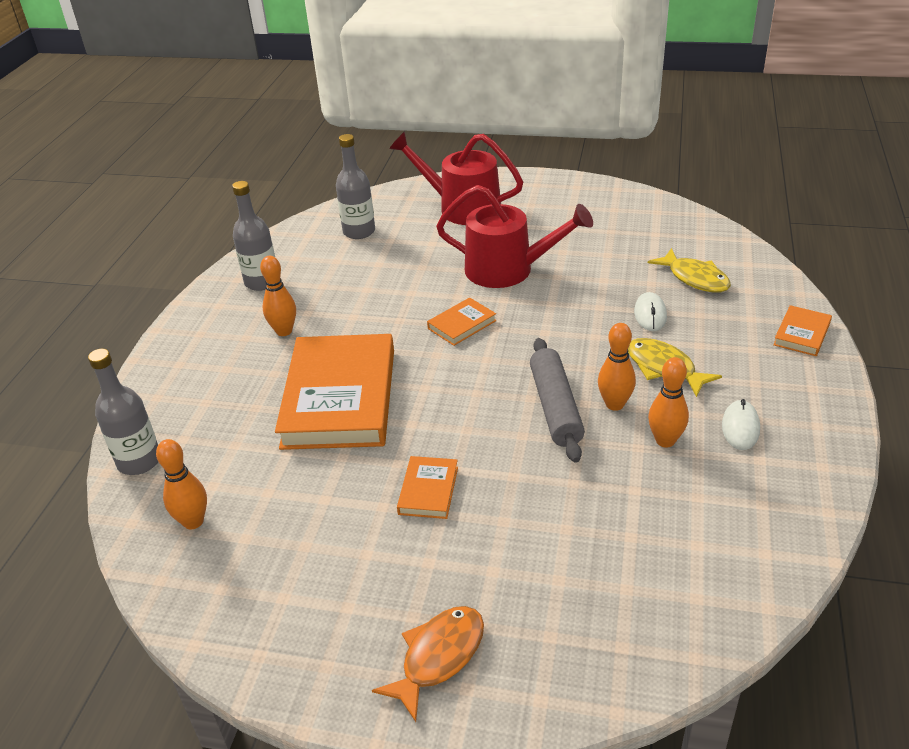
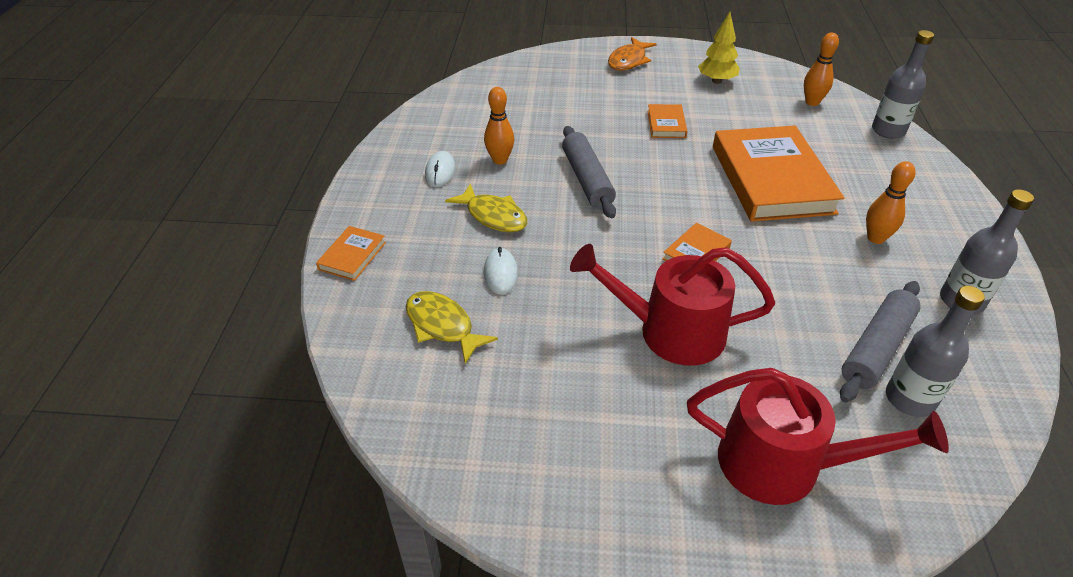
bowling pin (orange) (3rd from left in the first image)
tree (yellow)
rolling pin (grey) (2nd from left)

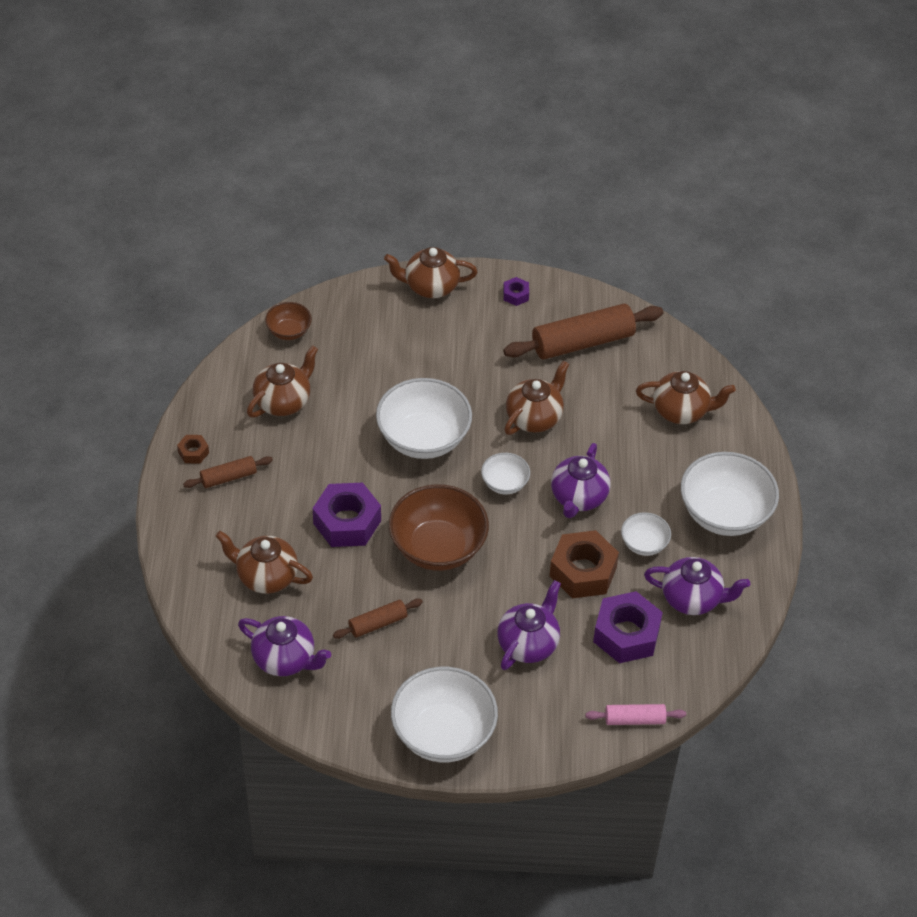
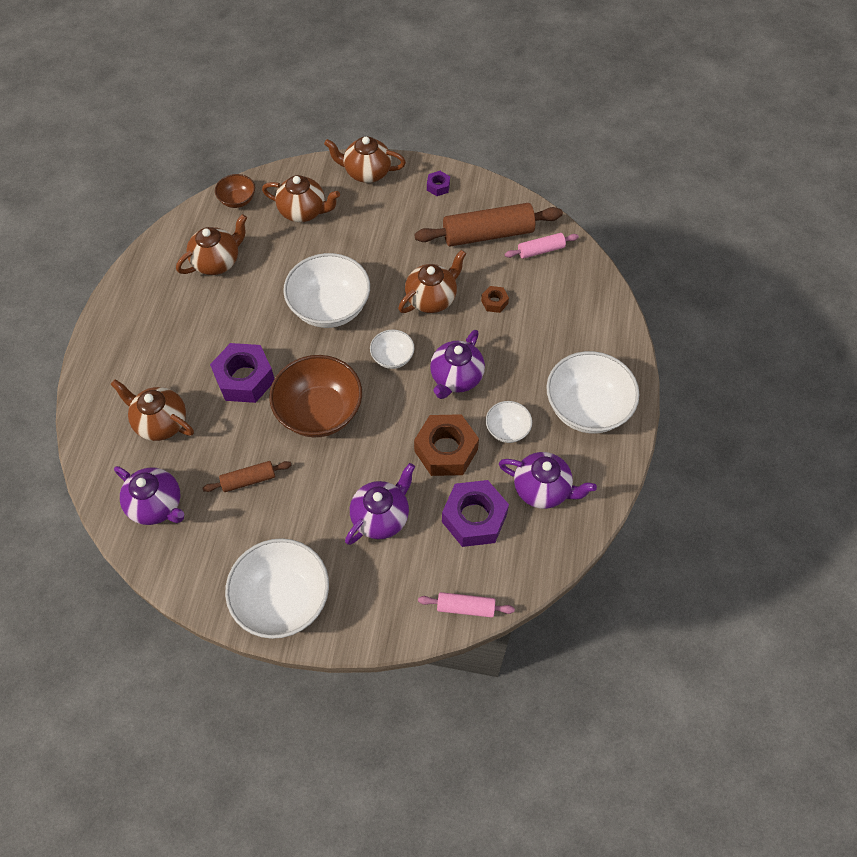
nut (brown) (2nd from left)
rolling pin (brown) (1st from left in the first image)
teapot (brown) (3rd from left)
rolling pin (pink) (2nd from left)

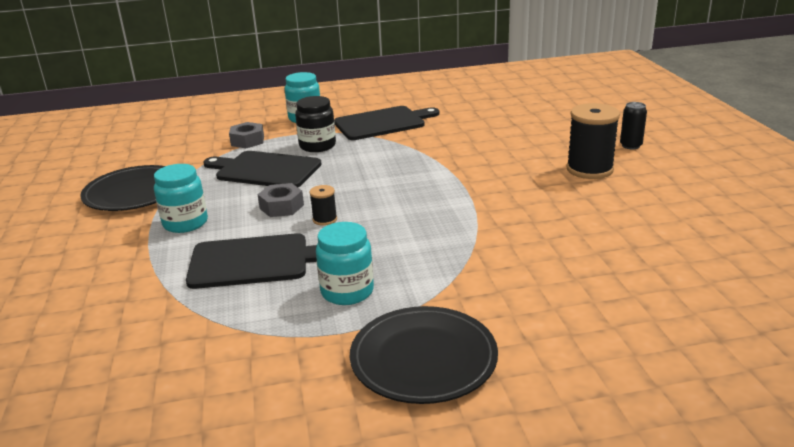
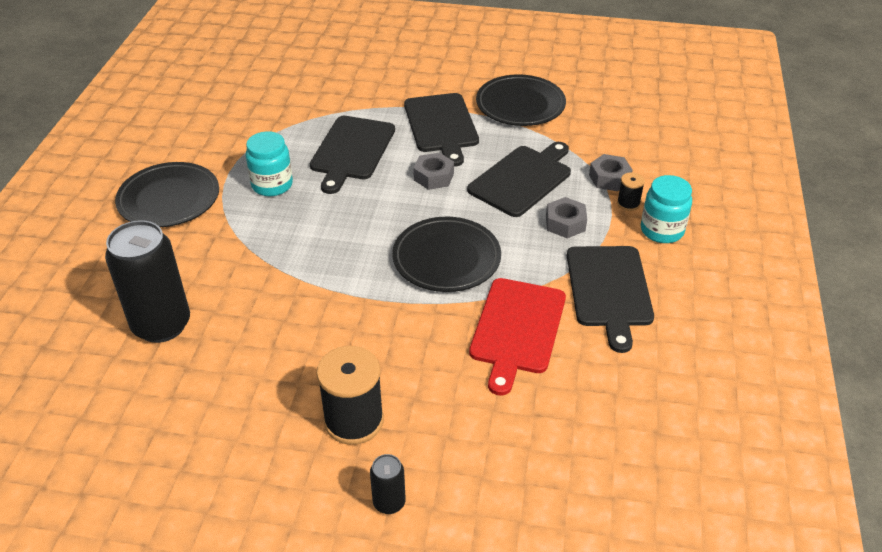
cutting board (black) (2nd from left)
nut (grey) (2nd from left)
spool (black) (2nd from left)
can (black) (1st from left)
plate (black) (2nd from left)
cutting board (red)

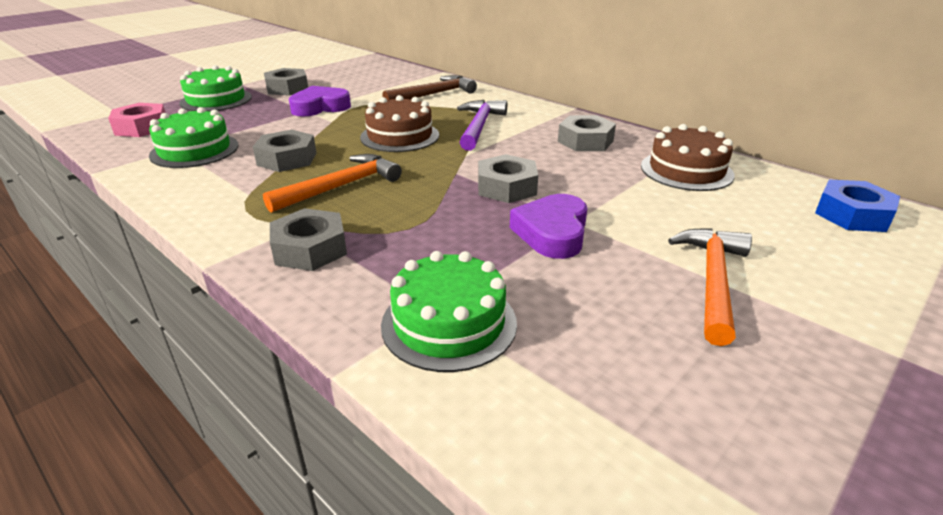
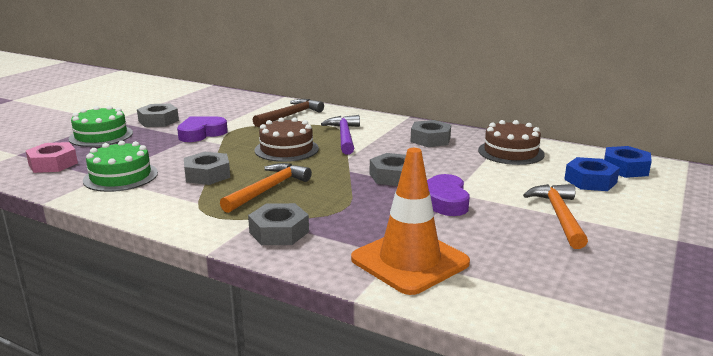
traffic cone (orange)
nut (blue) (1st from left)

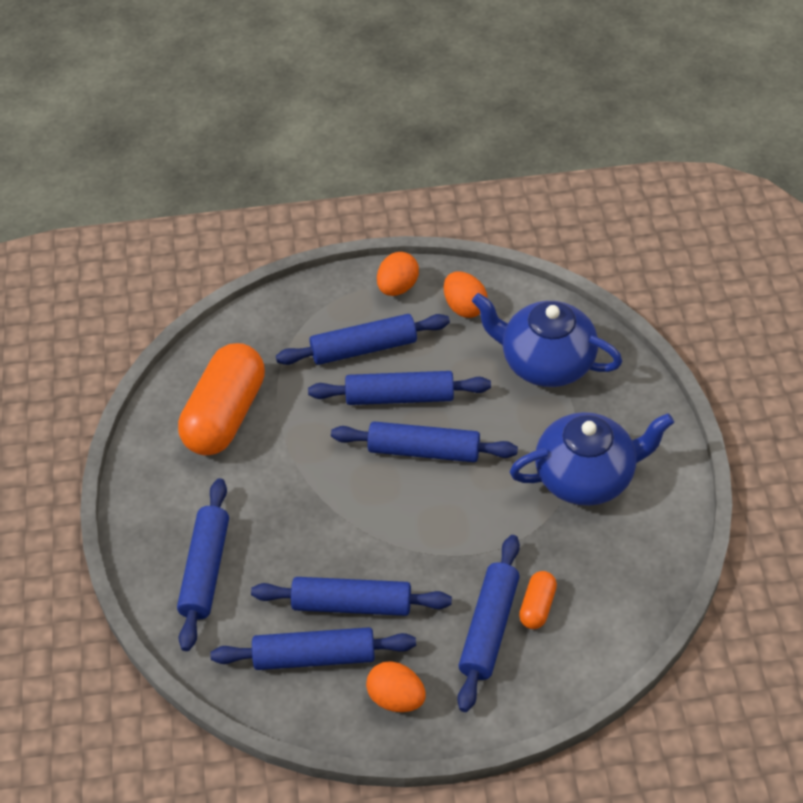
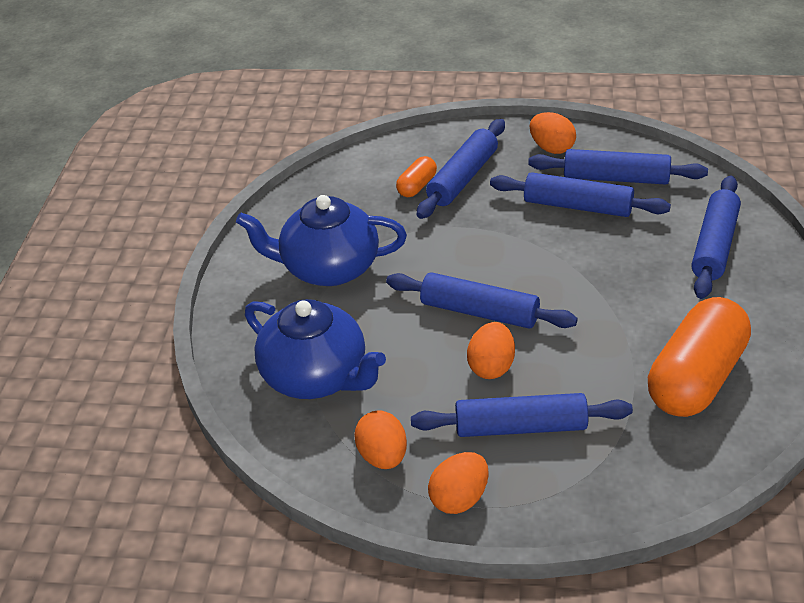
egg (orange) (3rd from left)

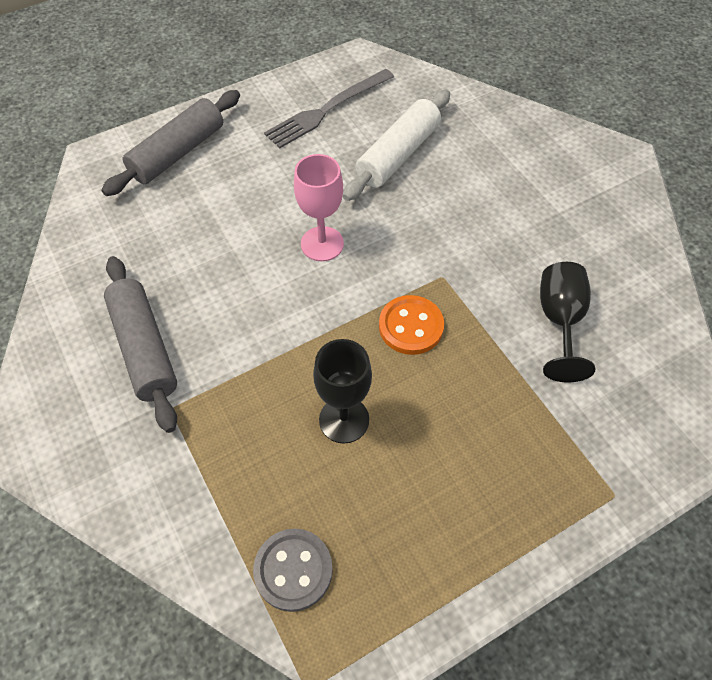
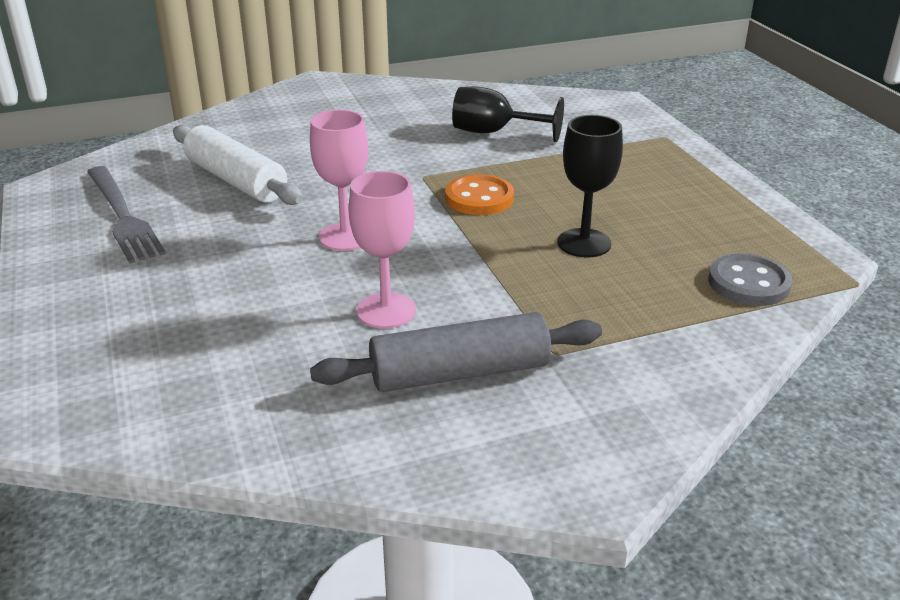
rolling pin (grey) (2nd from left in the first image)
goblet (pink) (2nd from left)

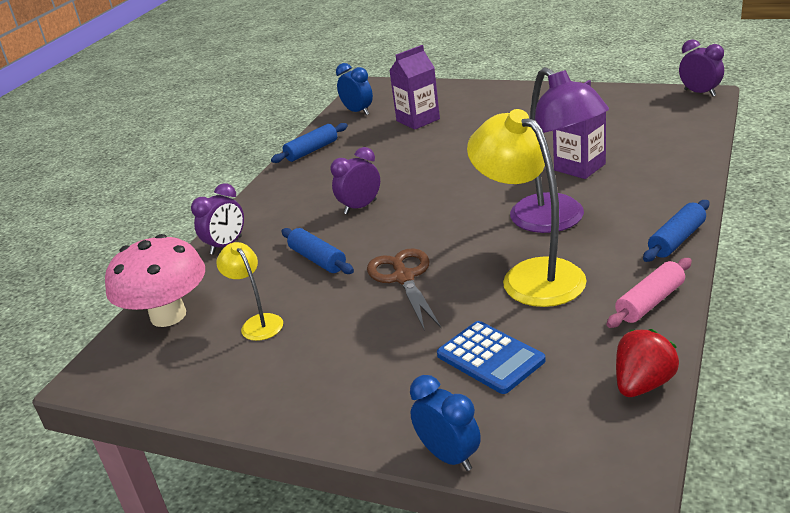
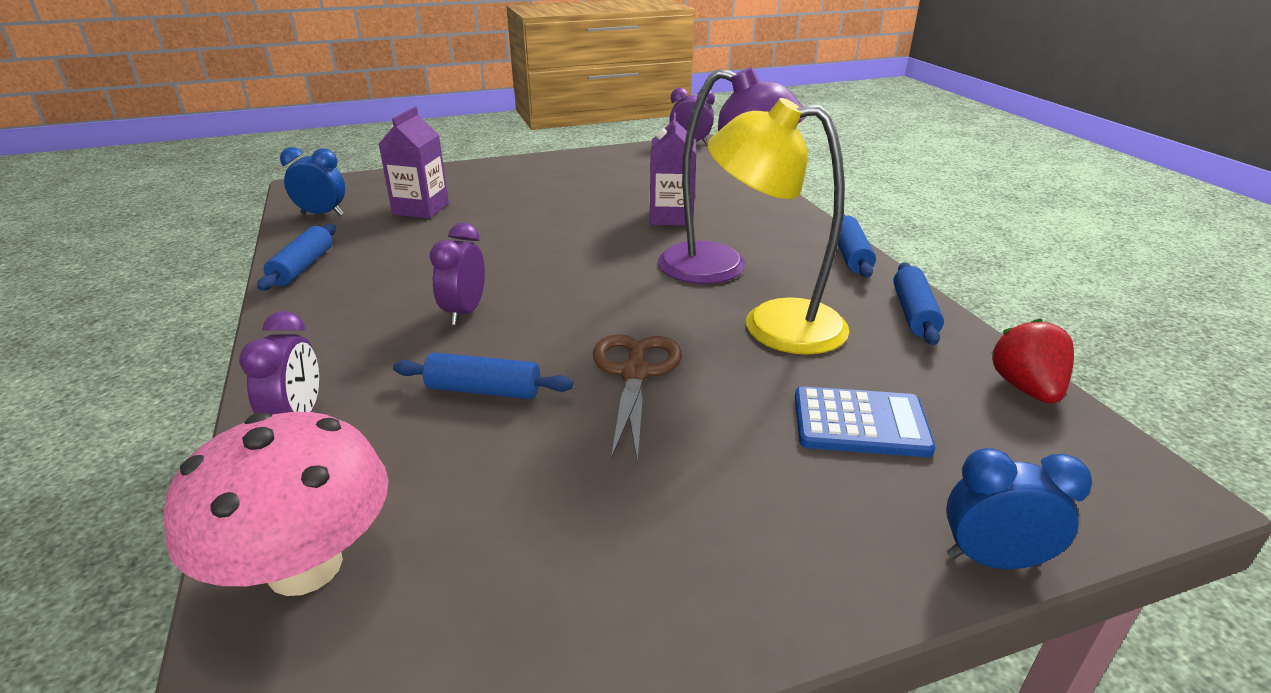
lamp (yellow) (1st from left in the first image)
scissors (brown)
rolling pin (blue) (4th from left)

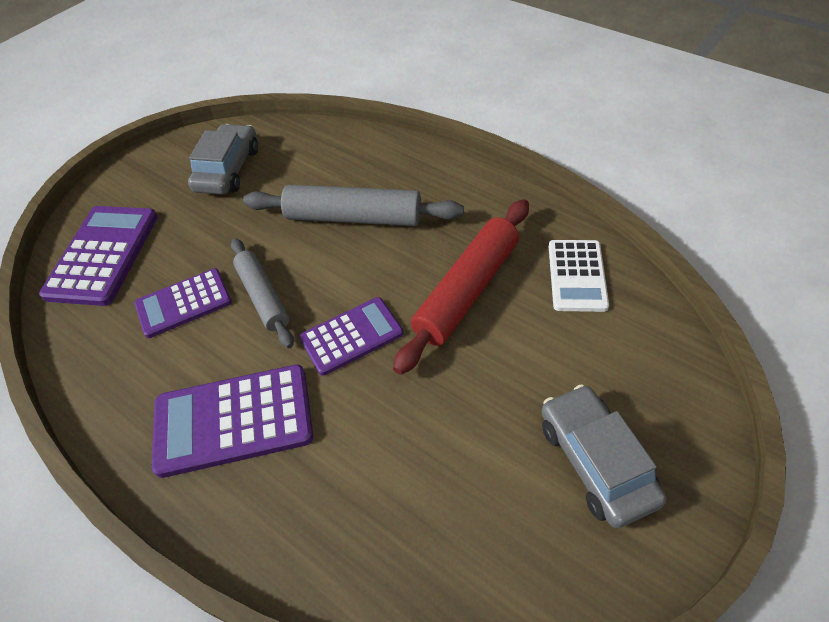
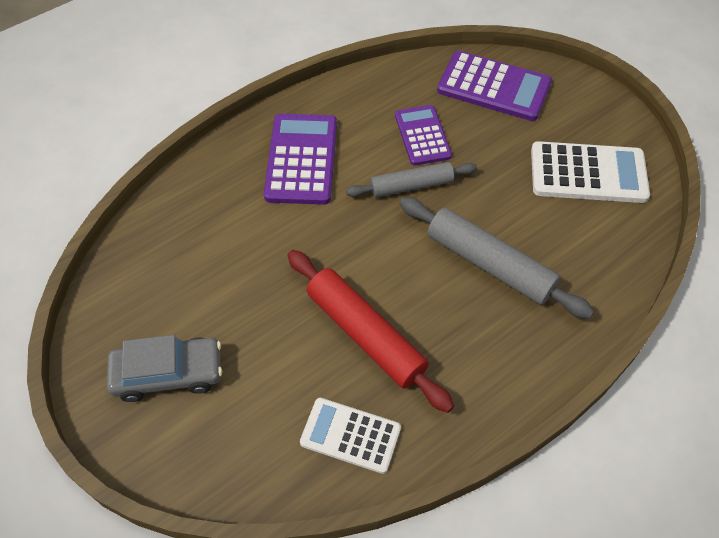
calculator (white) (2nd from left)
rolling pin (grey) (2nd from left)
calculator (purple) (4th from left in the first image)

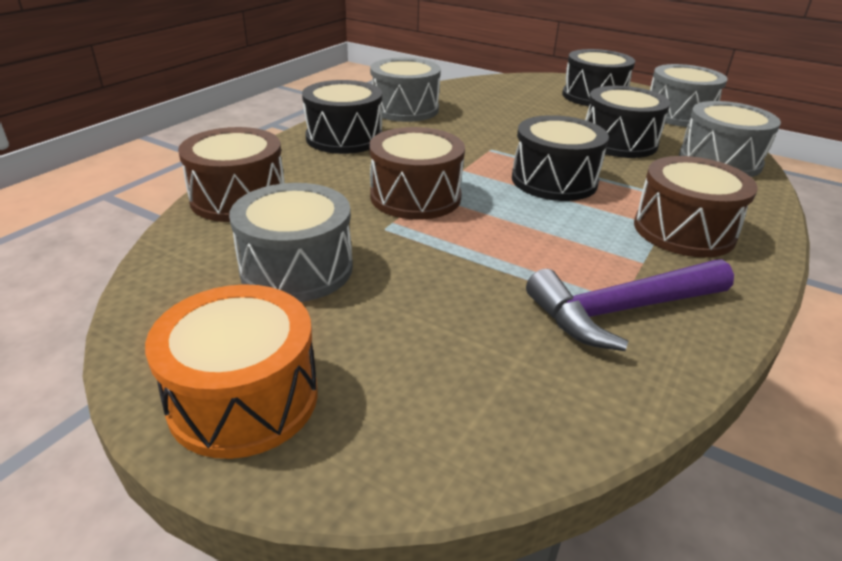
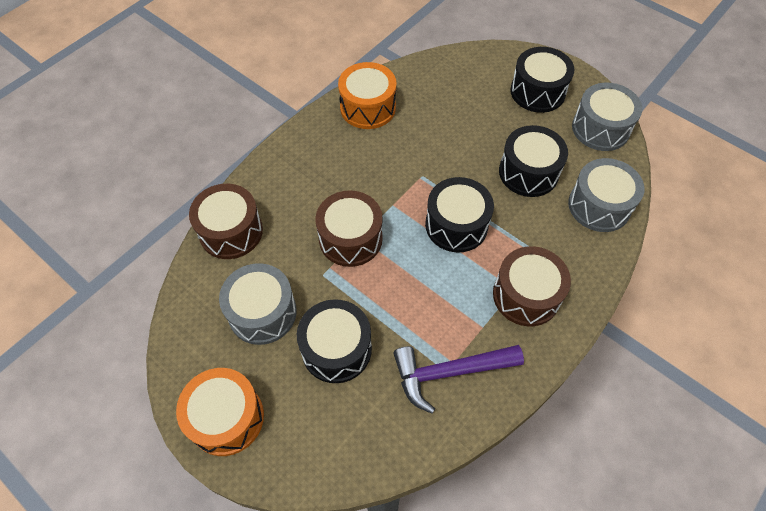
drum (black) (1st from left)
drum (orange) (2nd from left)

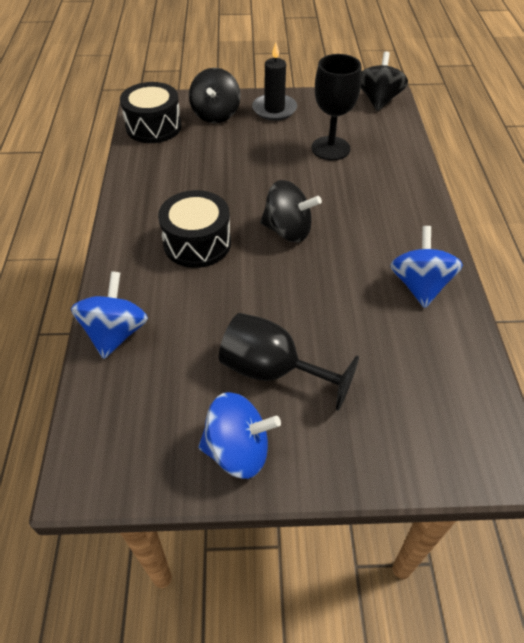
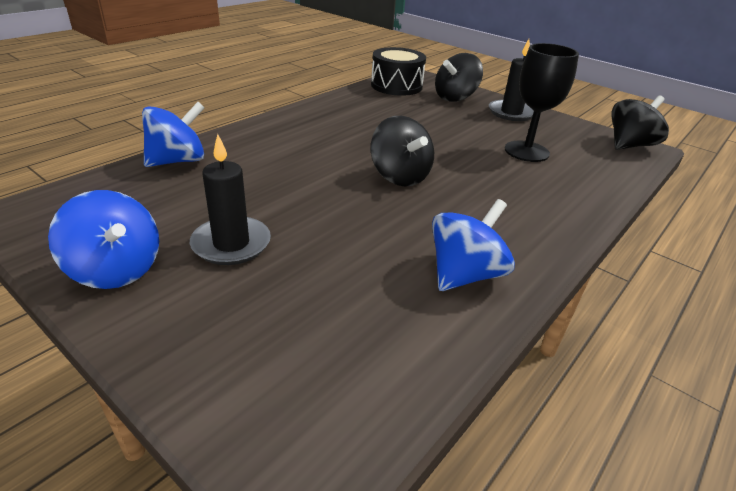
drum (black) (2nd from left in the first image)
candle (black) (1st from left)

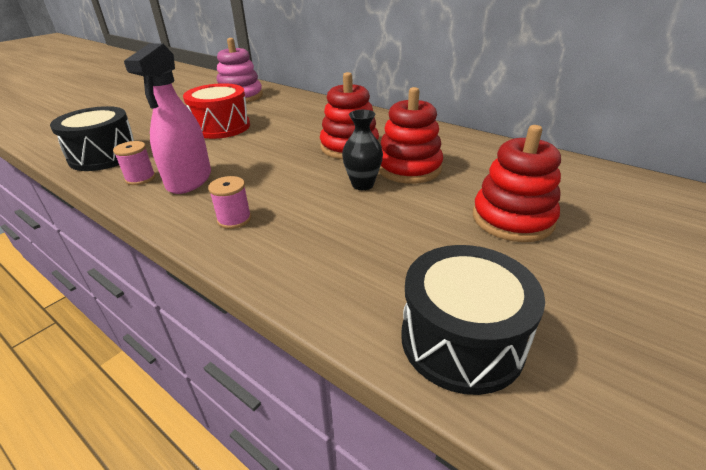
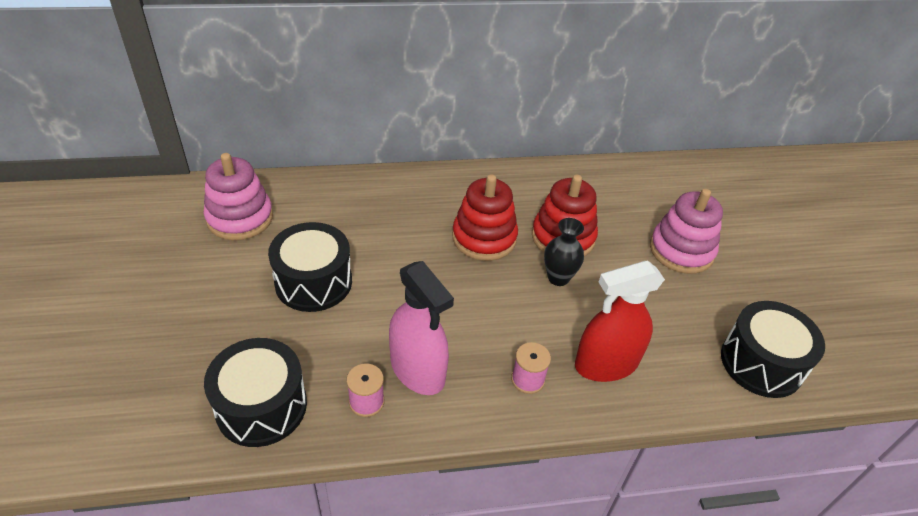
drum (black) (2nd from left)
stacking toy (pink) (2nd from left)
spray bottle (red)

